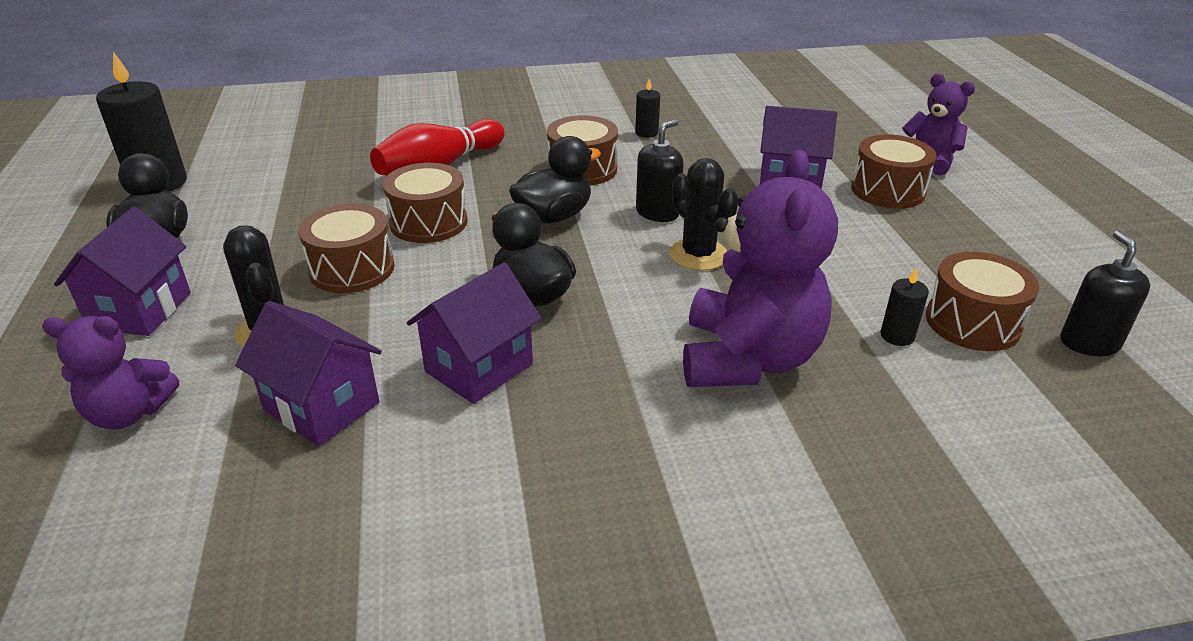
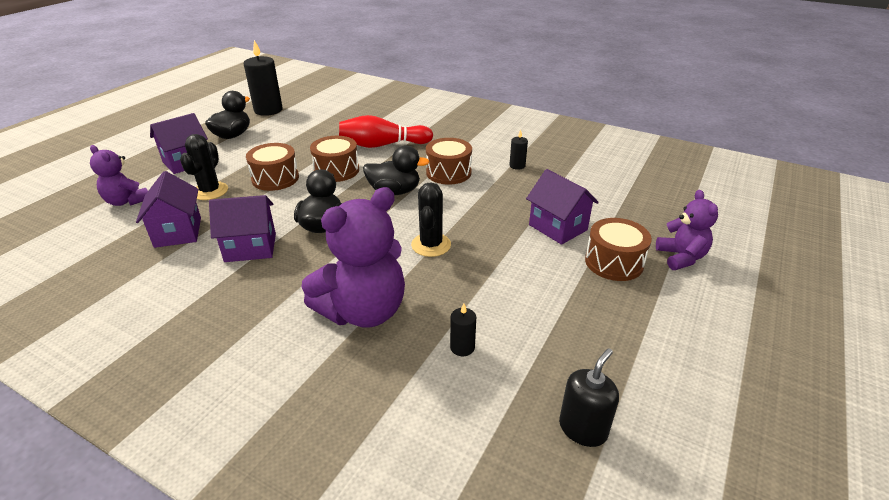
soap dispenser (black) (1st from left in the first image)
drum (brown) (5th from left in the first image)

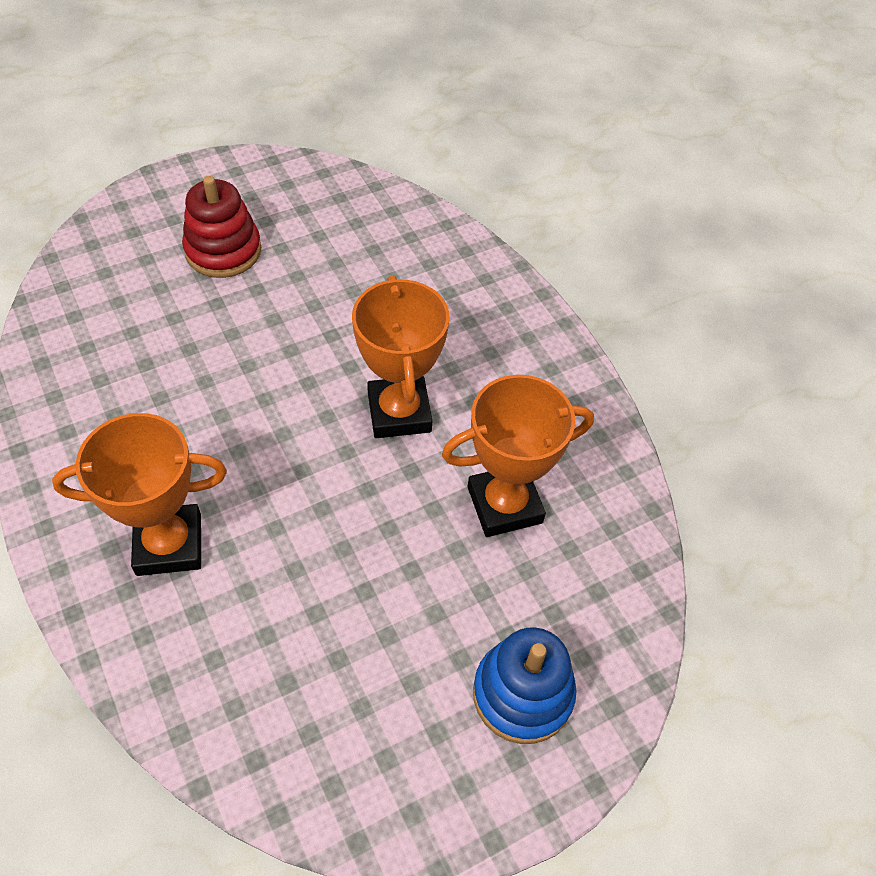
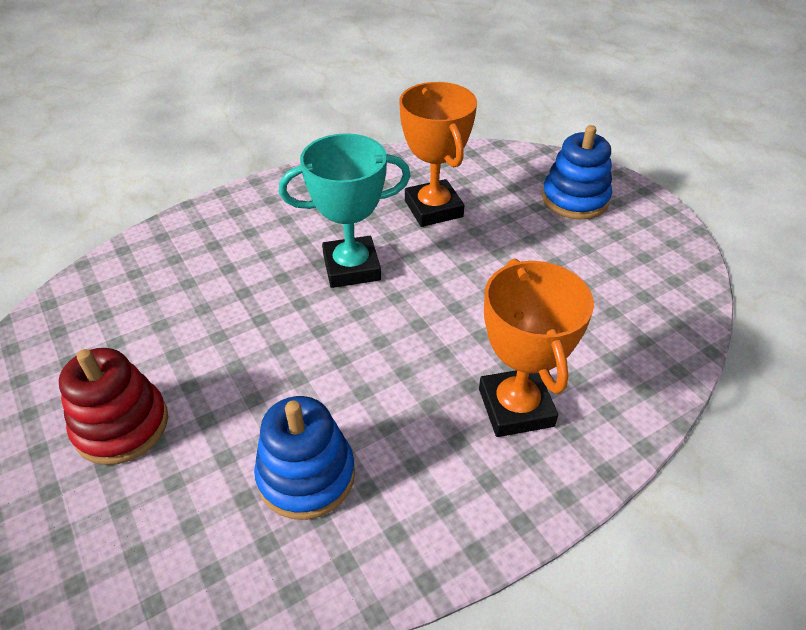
trophy (turquoise)
stacking toy (blue) (1st from left)

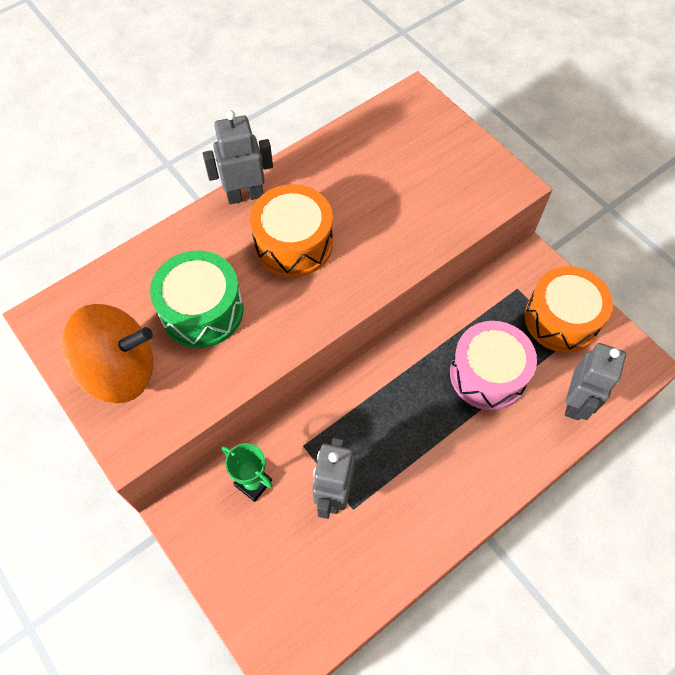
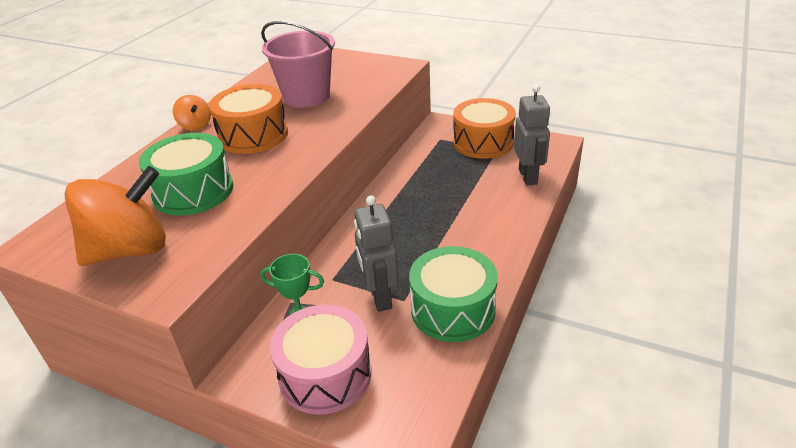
spinning top (orange) (2nd from left)
drum (pink)
bucket (pink)
drum (green) (2nd from left)

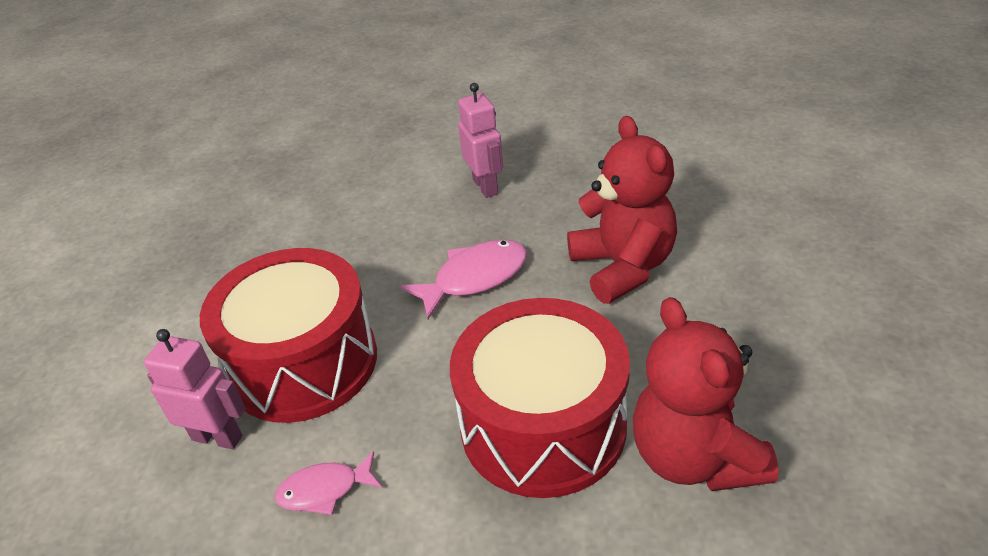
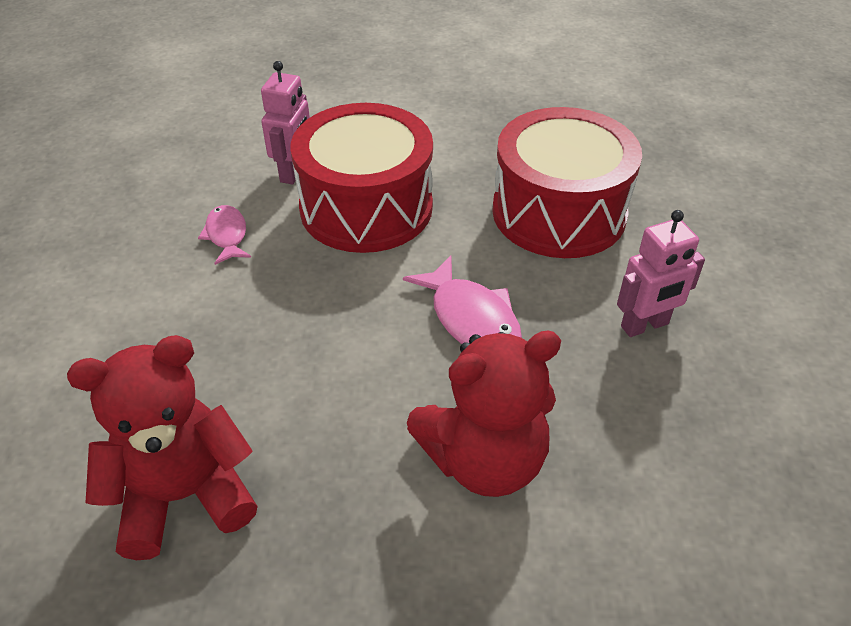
drum (red) (2nd from left)

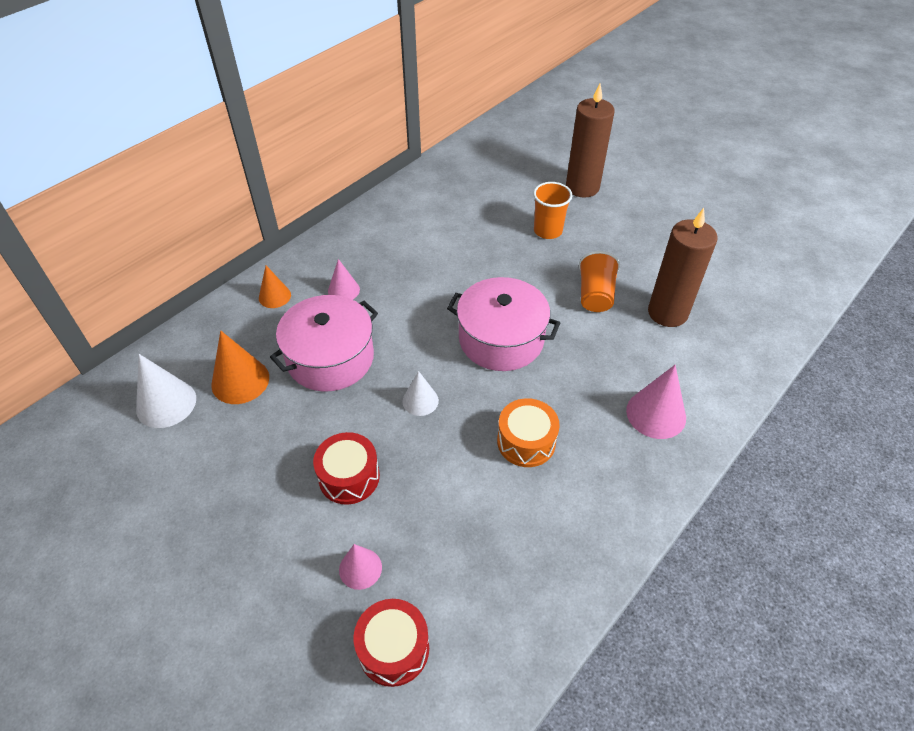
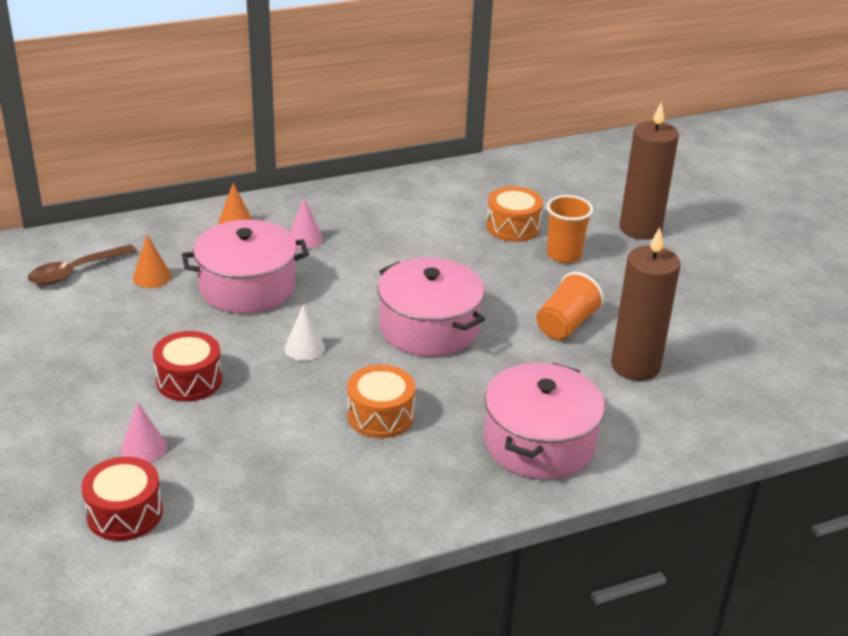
spoon (brown)
cone (orange) (1st from left)
pot (pink) (3rd from left)
drum (orange) (2nd from left)

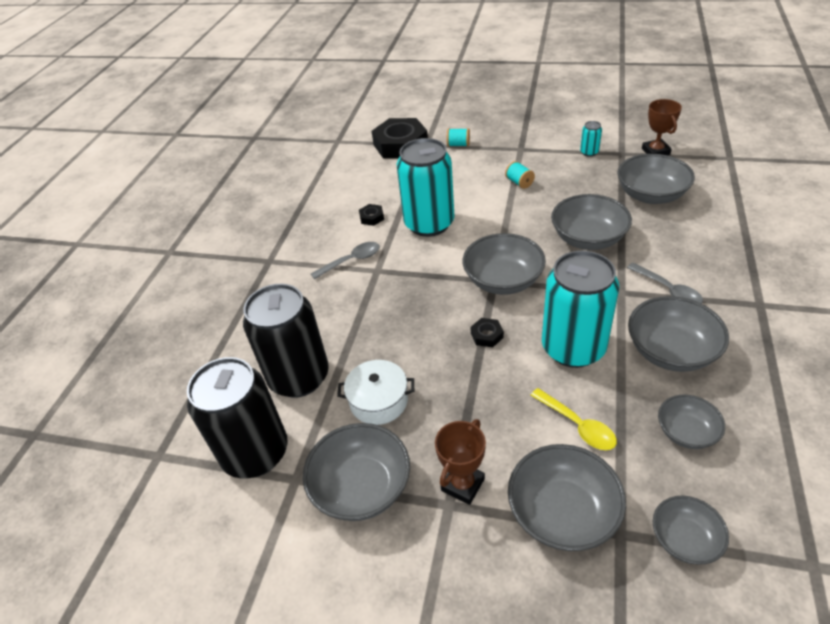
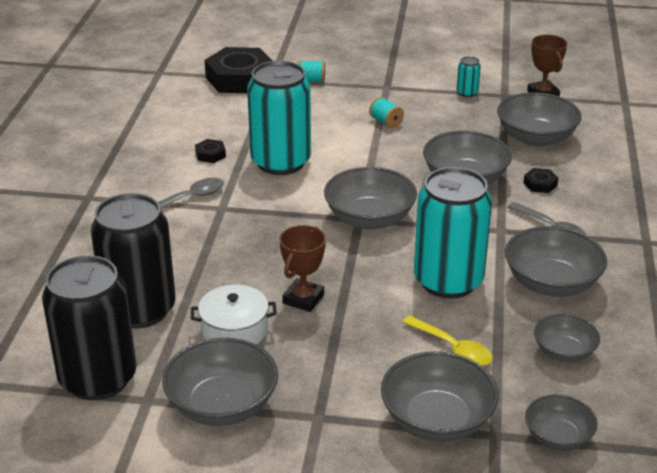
trophy (brown) (1st from left)
nut (black) (3rd from left)

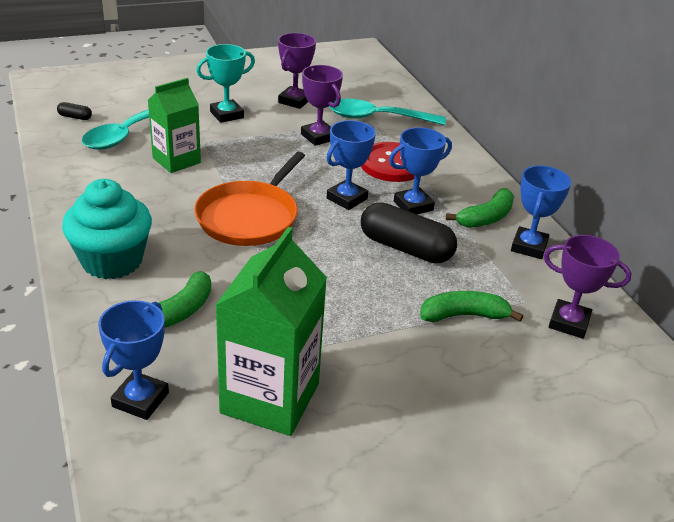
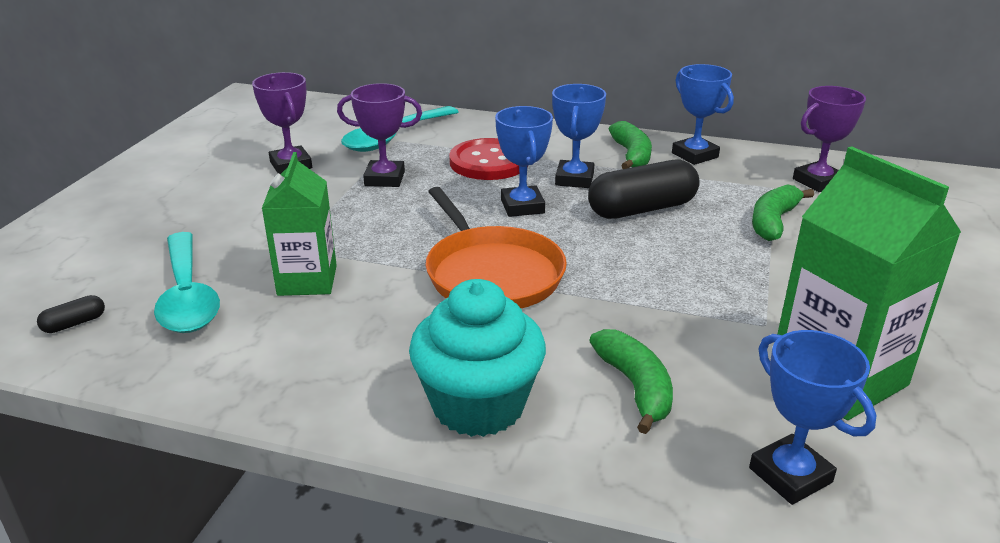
trophy (turquoise)

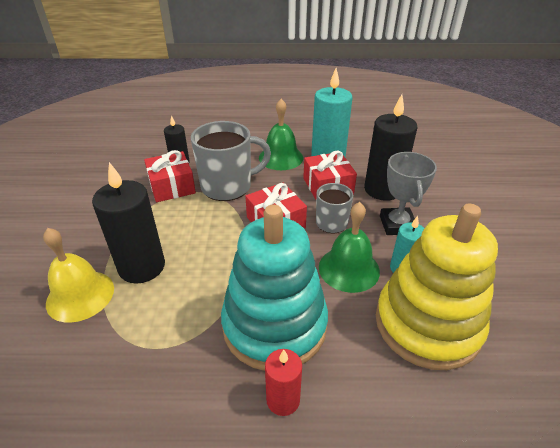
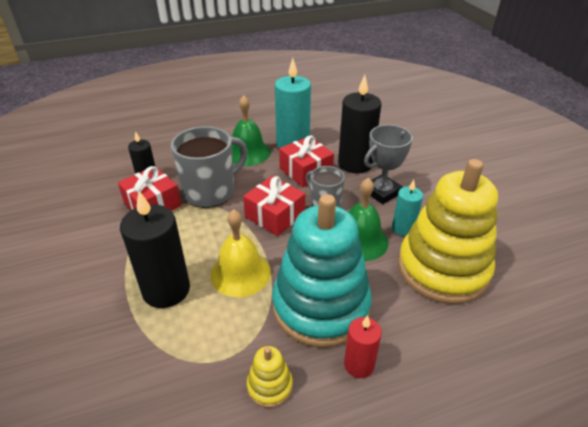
bell (yellow)
trophy (grey)
stacking toy (yellow) (1st from left)

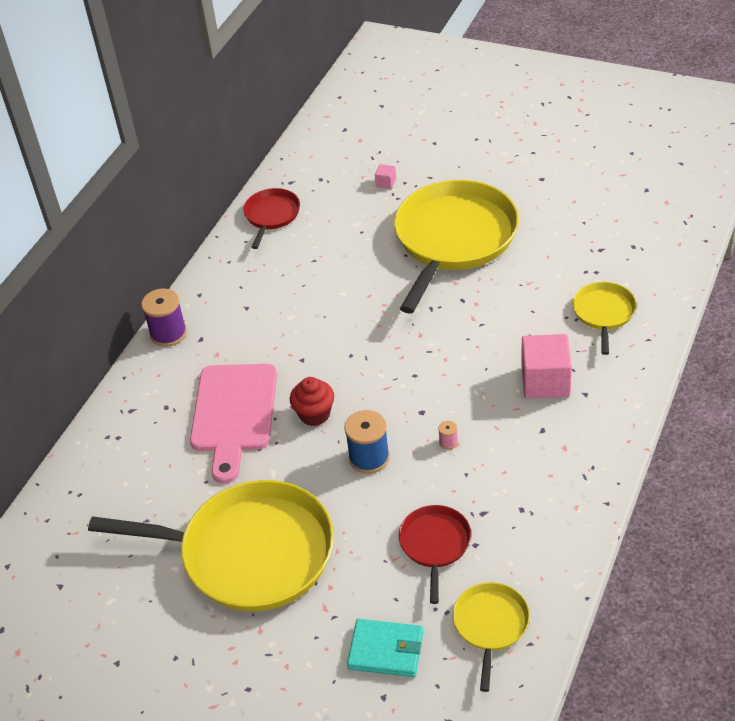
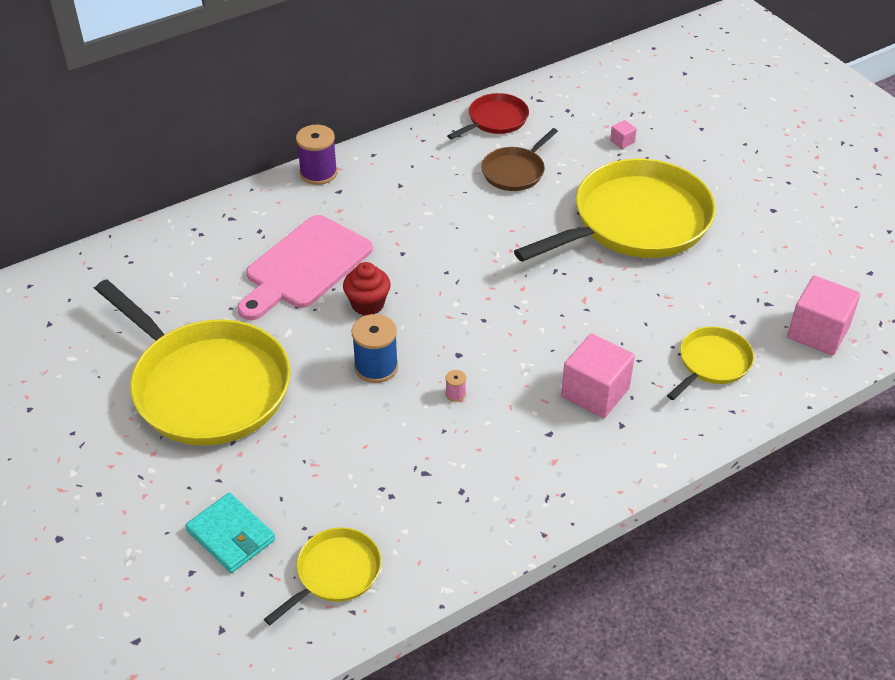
pan (red) (2nd from left in the first image)
pan (brown)
cube (pink) (3rd from left)

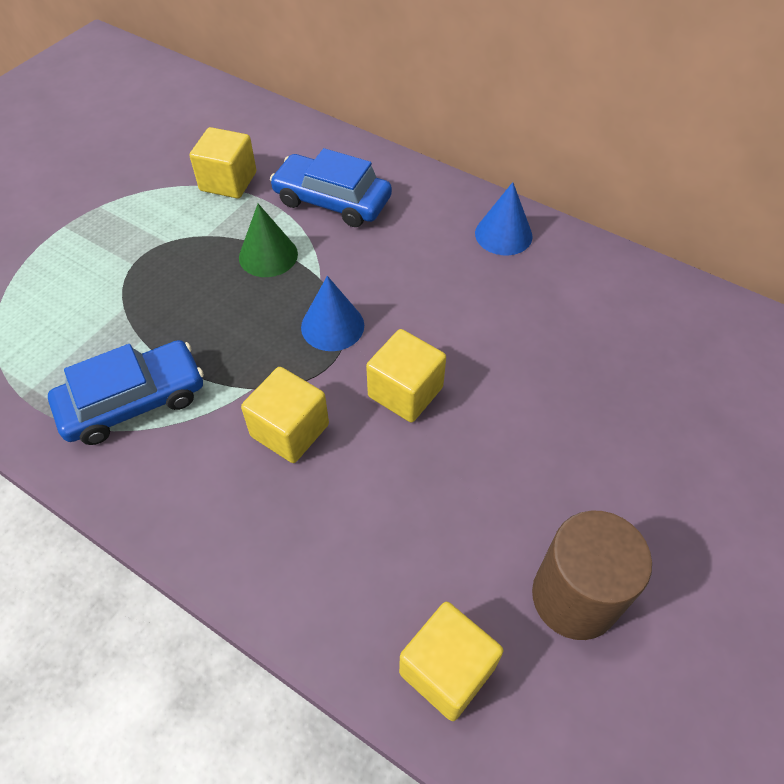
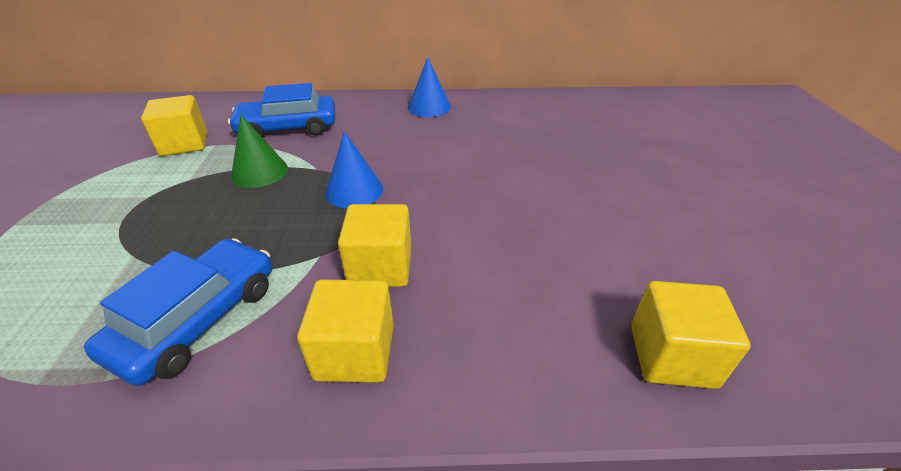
cube (yellow) (2nd from left)
cylinder (brown)

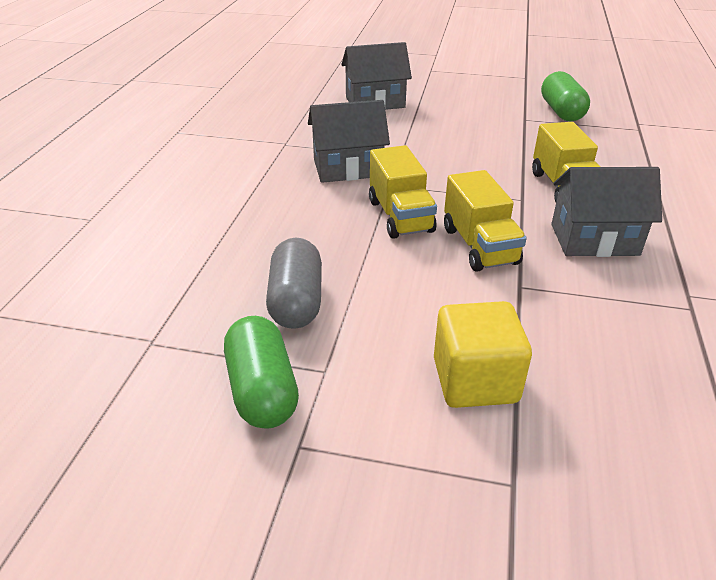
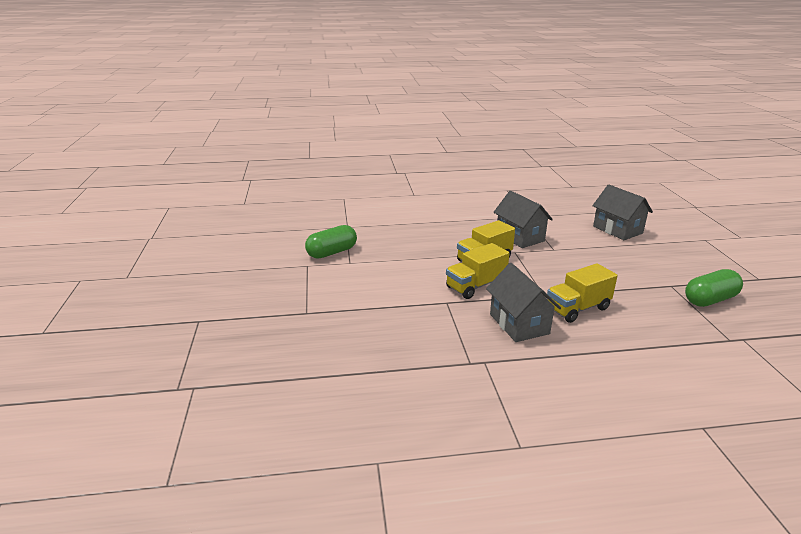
capsule (grey)
cube (yellow)

